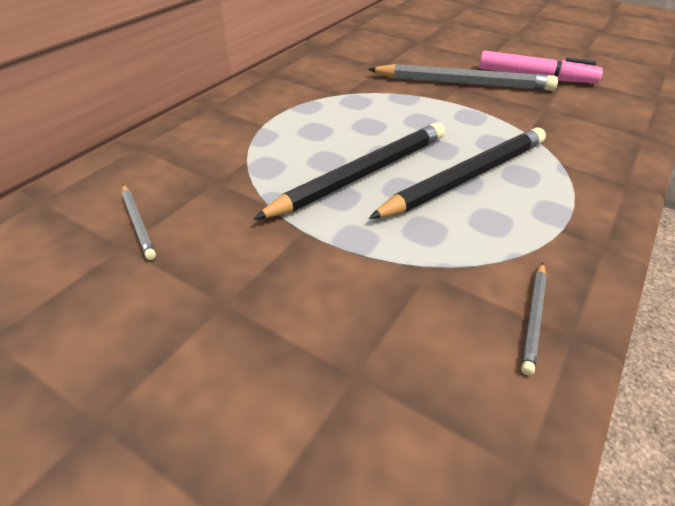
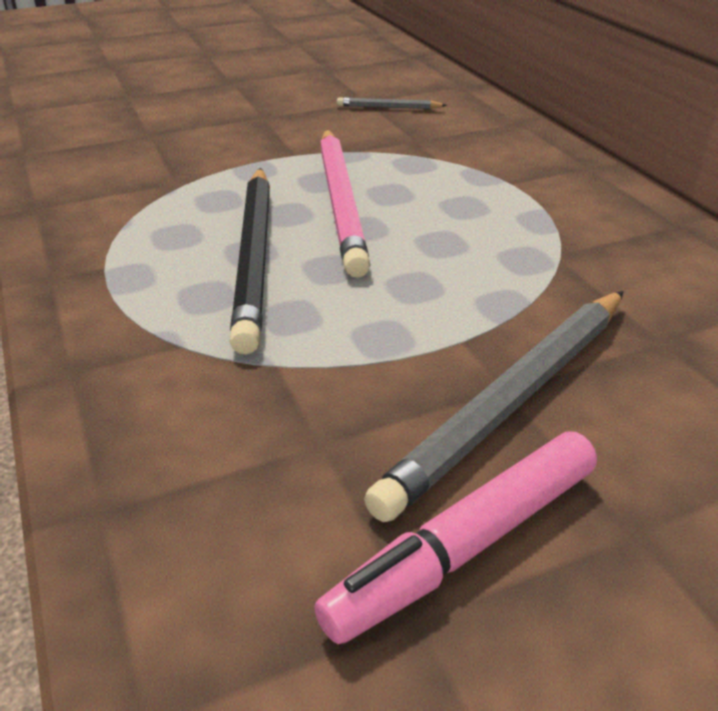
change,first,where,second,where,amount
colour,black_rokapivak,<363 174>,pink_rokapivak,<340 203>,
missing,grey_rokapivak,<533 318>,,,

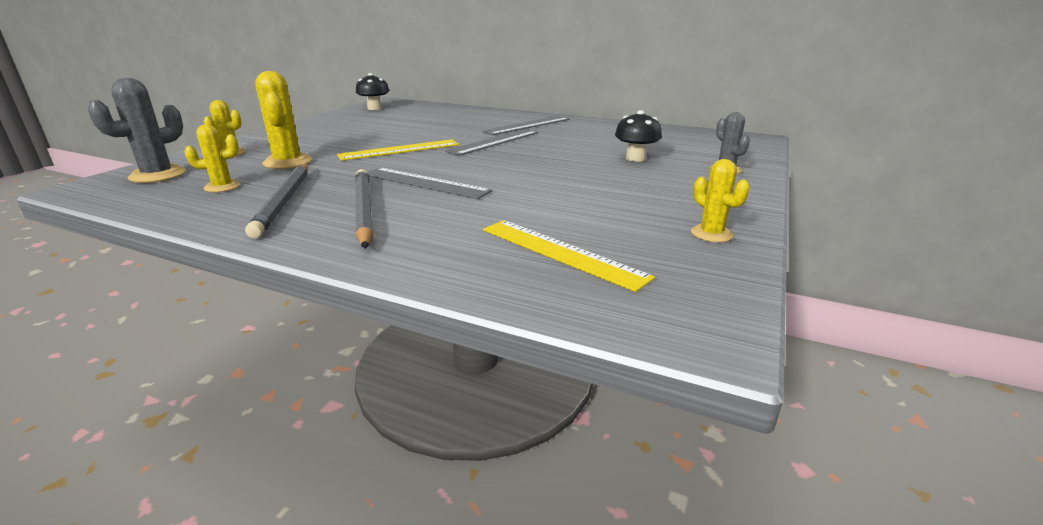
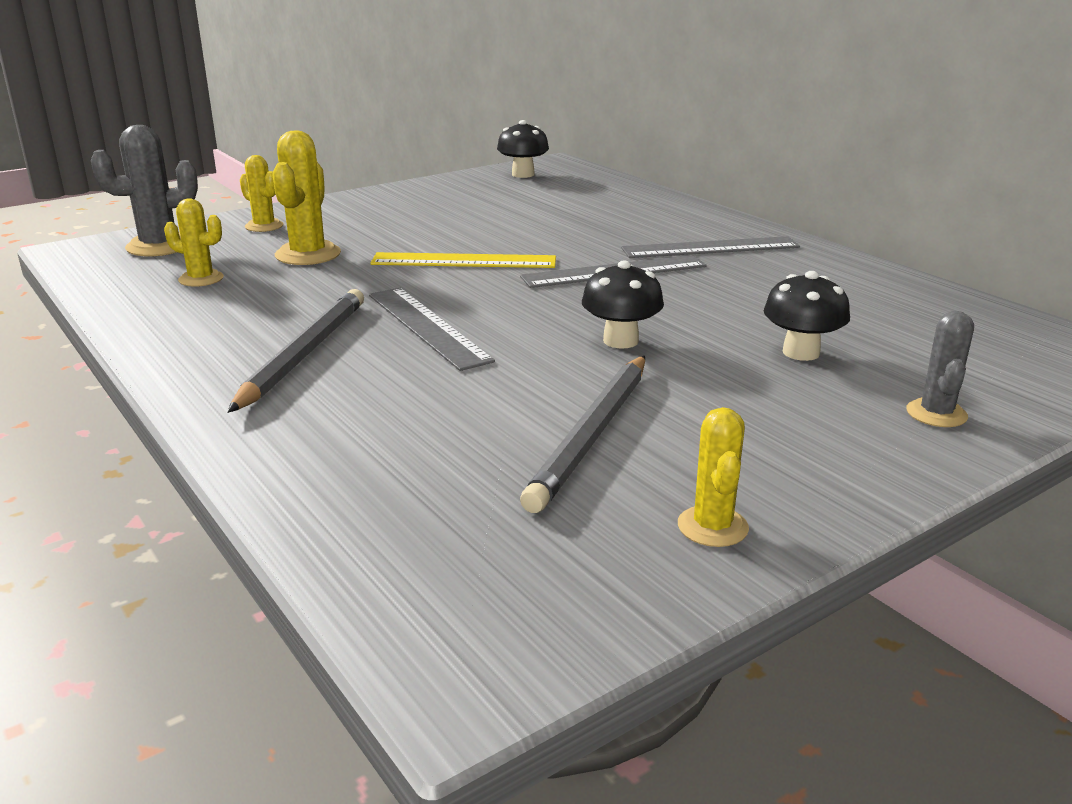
change,first,where,second,where,amount
relocated,grey_rokapivak,<284 201>,,<592 435>,
appeared,,,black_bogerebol,<620 341>,
missing,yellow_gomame,<560 252>,,,

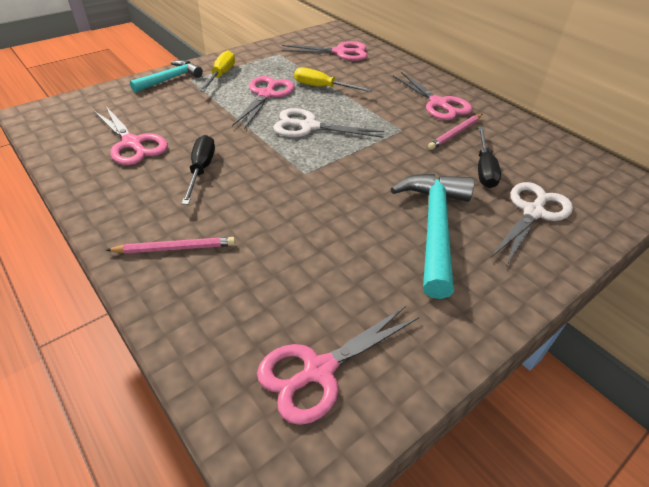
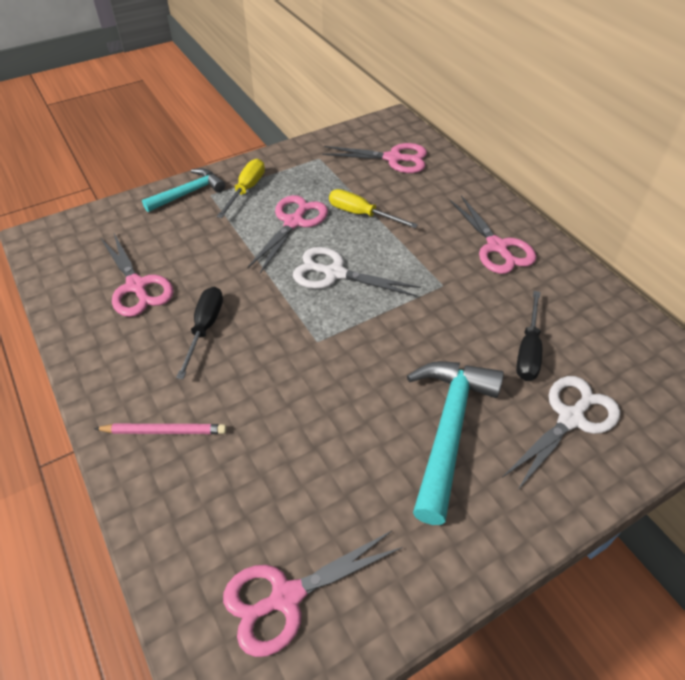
change,first,where,second,where,amount
missing,pink_rokapivak,<455 133>,,,

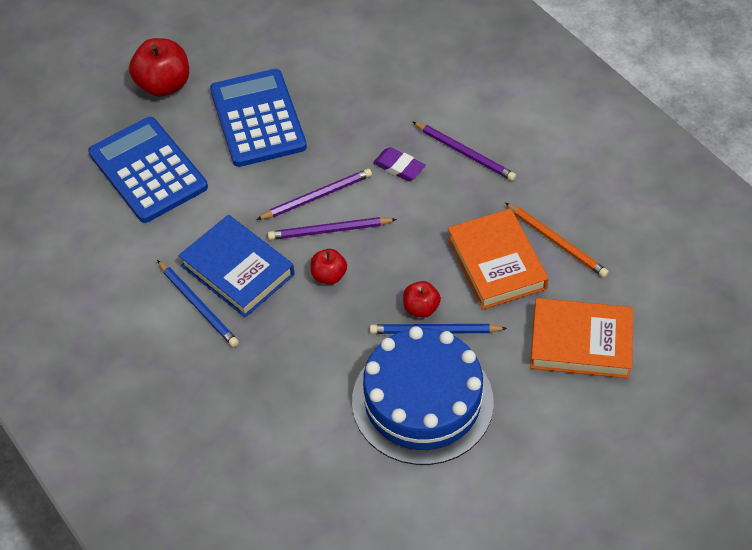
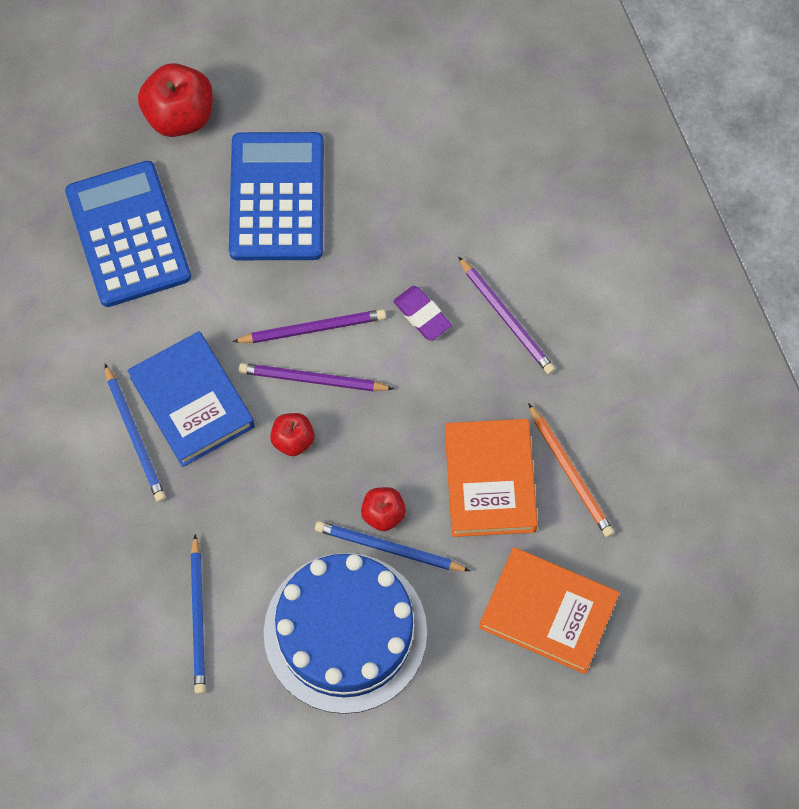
change,first,where,second,where,amount
appeared,,,blue_rokapivak,<198 617>,

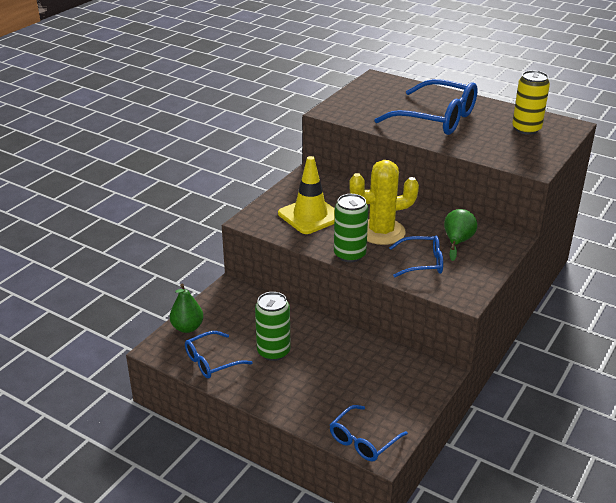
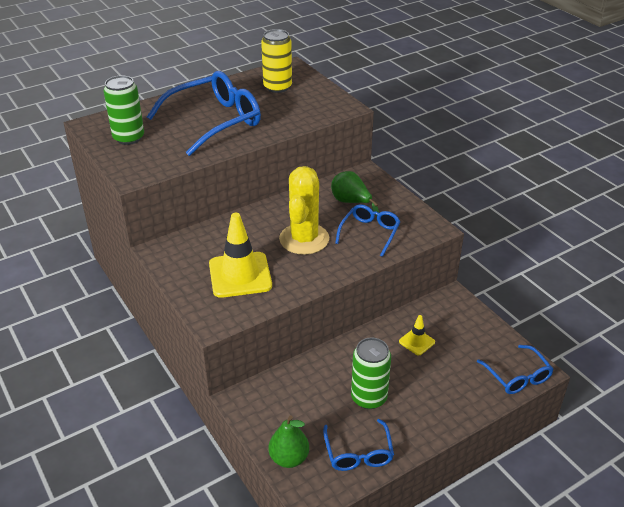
change,first,where,second,where,amount
relocated,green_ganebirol,<349 255>,,<128 138>,
appeared,,,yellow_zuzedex,<417 342>,

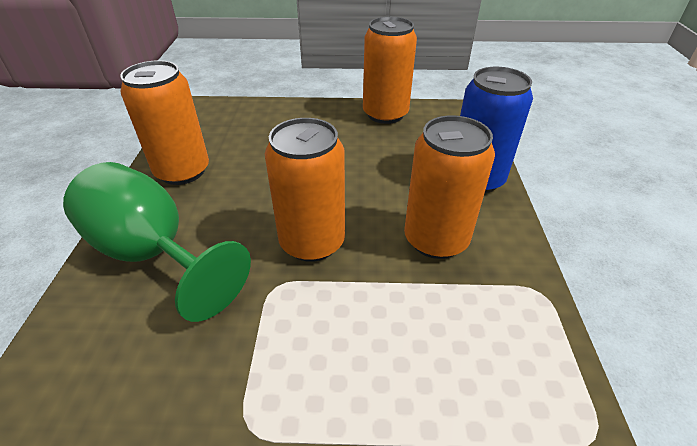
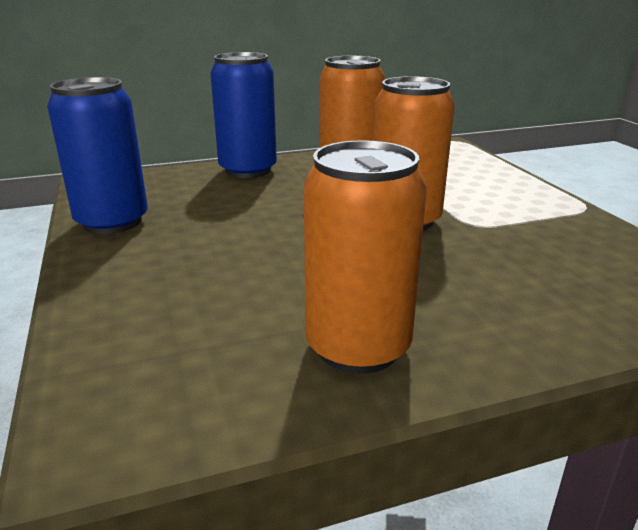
change,first,where,second,where,amount
colour,orange_ganebirol,<385 114>,blue_ganebirol,<112 222>,
missing,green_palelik,<154 254>,,,

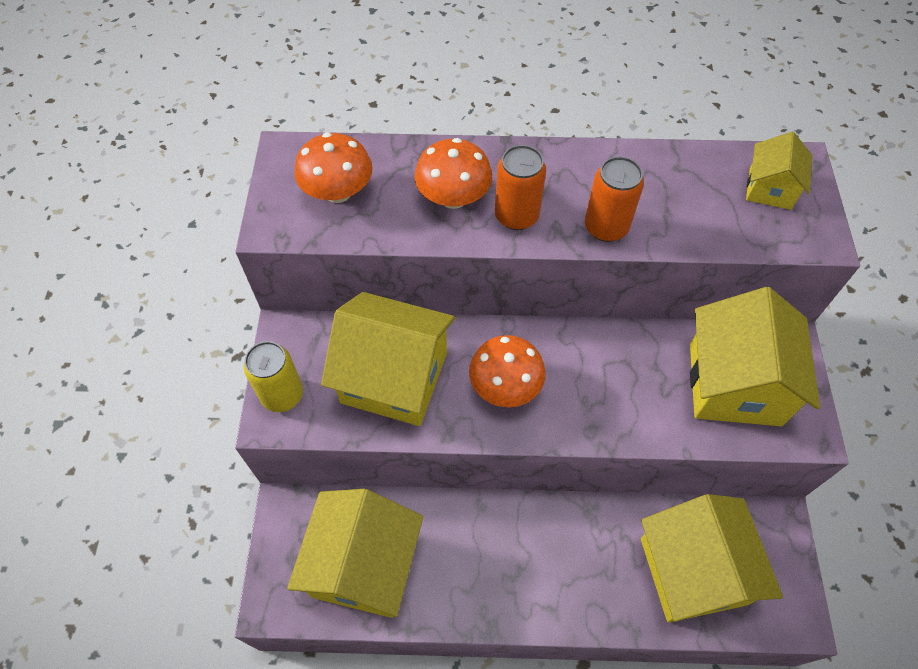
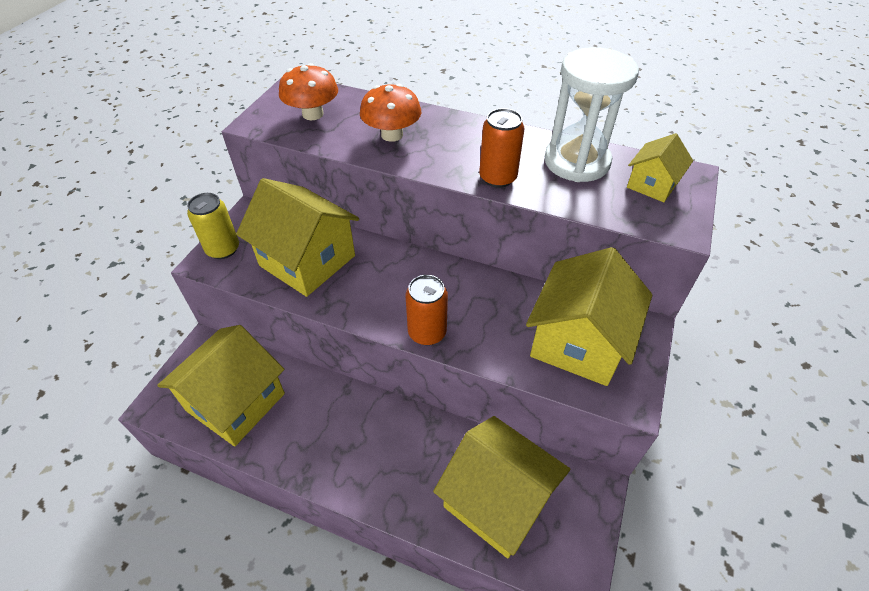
change,first,where,second,where,amount
relocated,orange_ganebirol,<516 216>,,<427 332>,
spun,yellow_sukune,<693 571>,,<497 500>,60 degrees counterclockwise
appeared,,,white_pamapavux,<576 162>,
missing,orange_bogerebol,<505 386>,,,

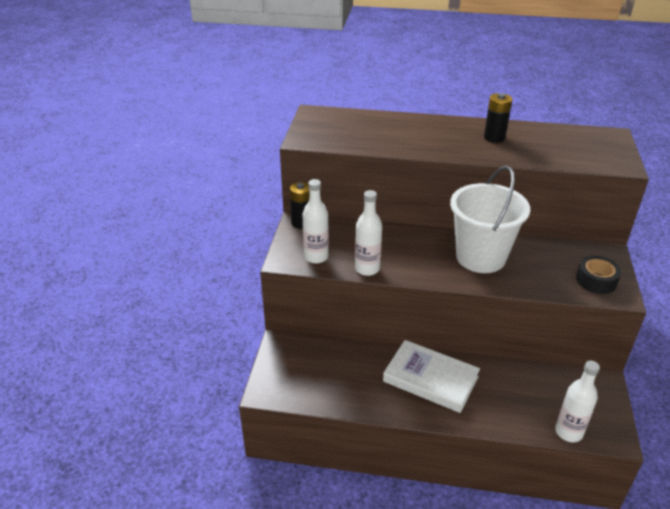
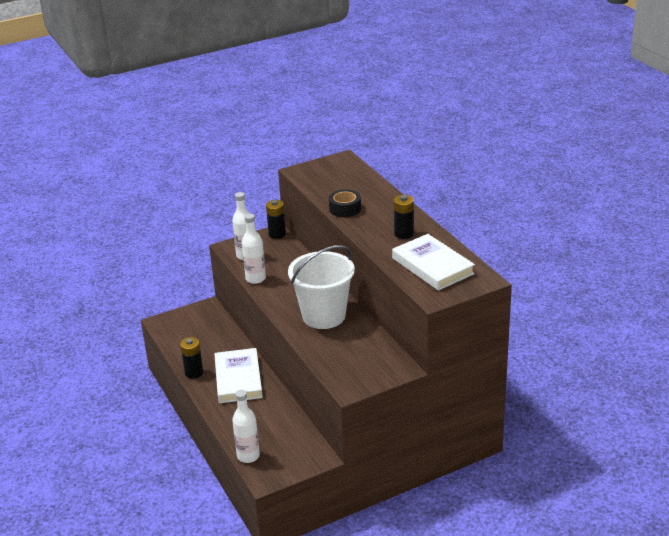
change,first,where,second,where,amount
appeared,,,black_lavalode,<194 372>,
relocated,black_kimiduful,<596 280>,,<345 209>,
appeared,,,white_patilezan,<432 266>,

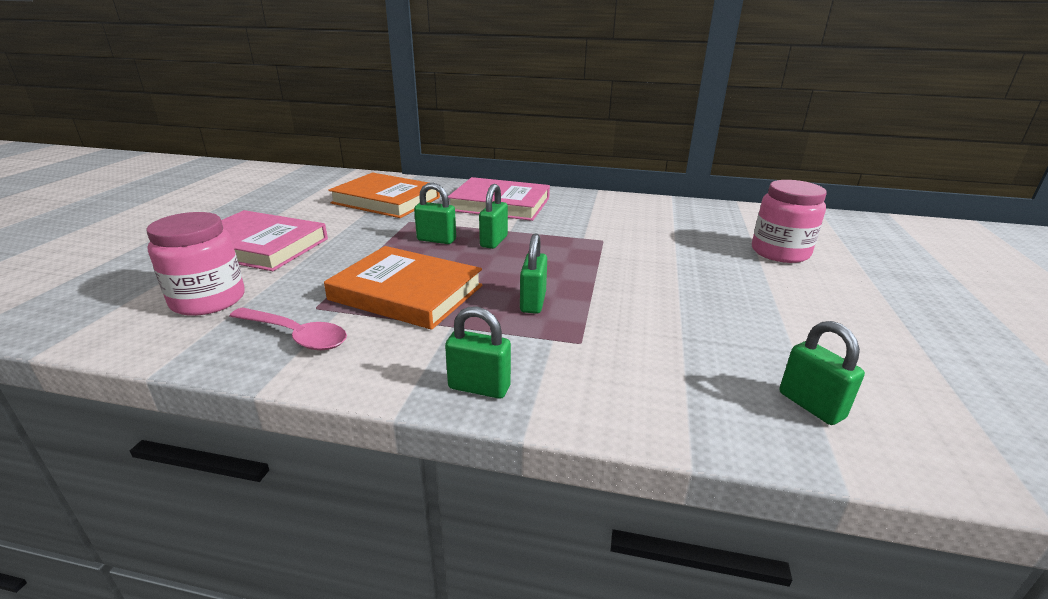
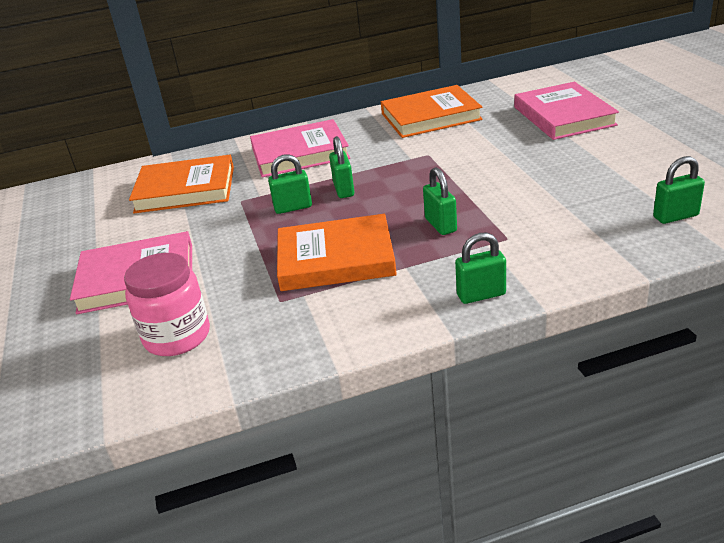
change,first,where,second,where,amount
appeared,,,orange_patilezan,<430 116>,
exchanged,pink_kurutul,<780 252>,pink_patilezan,<563 116>,
spun,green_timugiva,<811 405>,,<675 216>,45 degrees counterclockwise
missing,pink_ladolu,<295 335>,,,

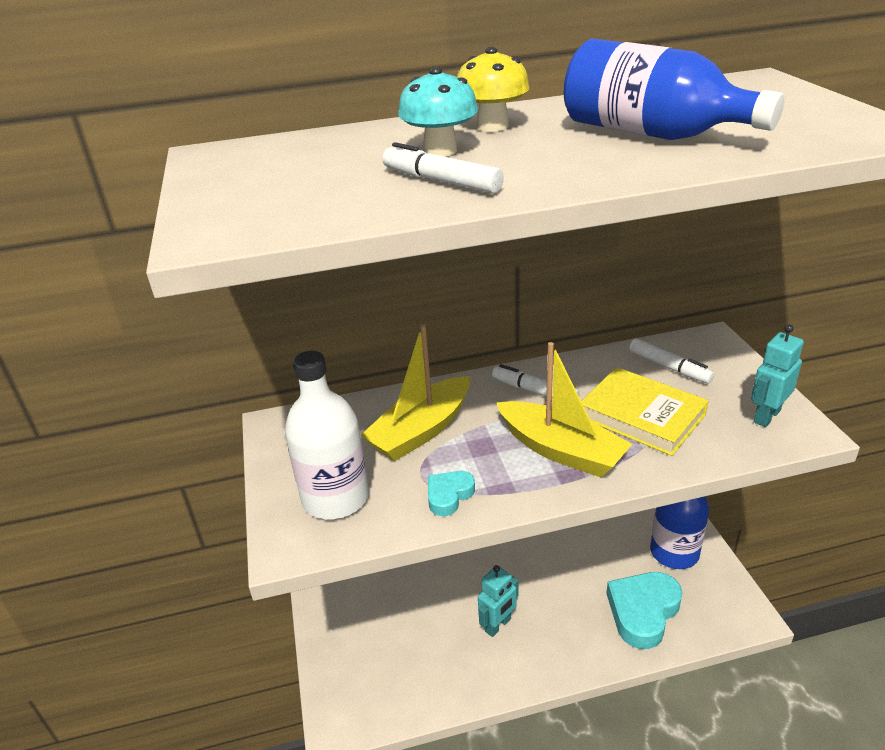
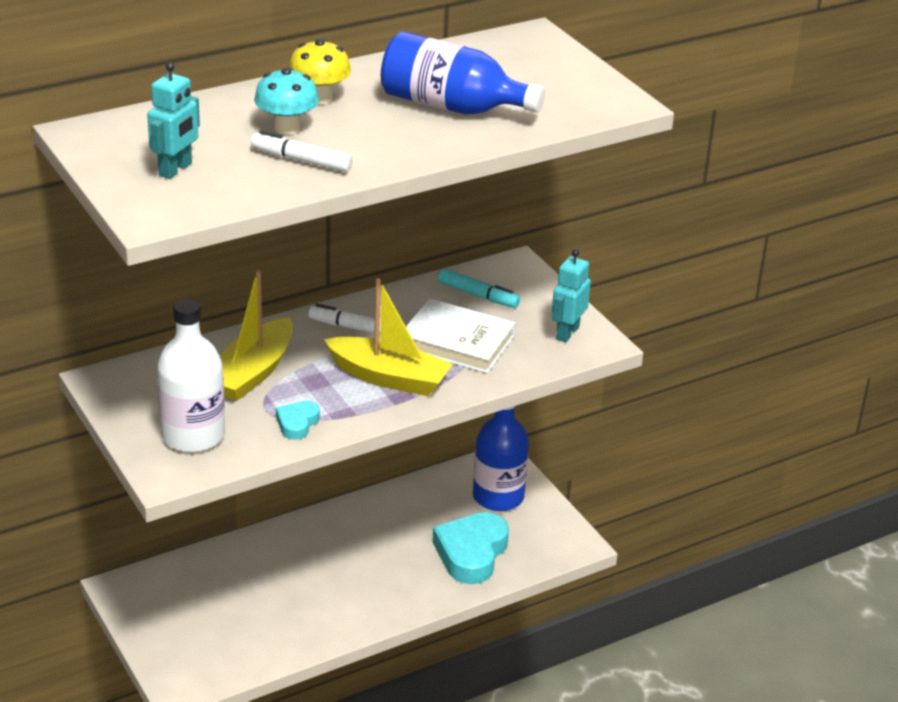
change,first,where,second,where,amount
relocated,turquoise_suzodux,<498 625>,,<176 169>,
colour,yellow_patilezan,<641 415>,white_patilezan,<457 342>,
colour,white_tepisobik,<669 367>,turquoise_tepisobik,<478 295>,

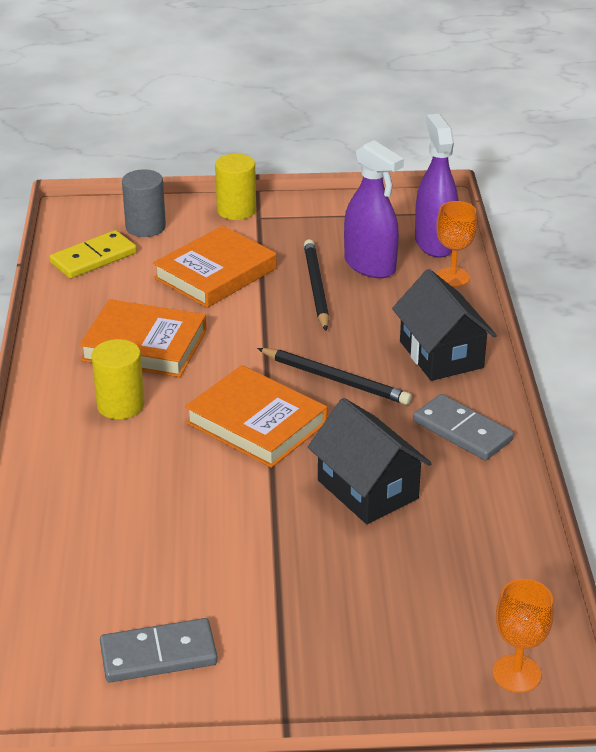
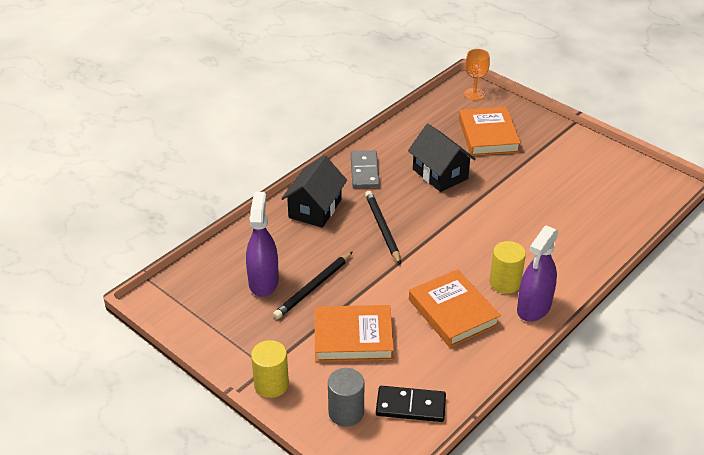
change,first,where,second,where,amount
colour,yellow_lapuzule,<94 258>,black_lapuzule,<410 406>,
spun,black_sukune,<367 489>,,<440 174>,45 degrees counterclockwise
relocated,orange_patilezan,<256 423>,,<488 135>,
relocated,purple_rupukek,<434 243>,,<534 307>,
missing,grey_lapuzule,<158 654>,,,
missing,orange_palelik,<452 277>,,,

